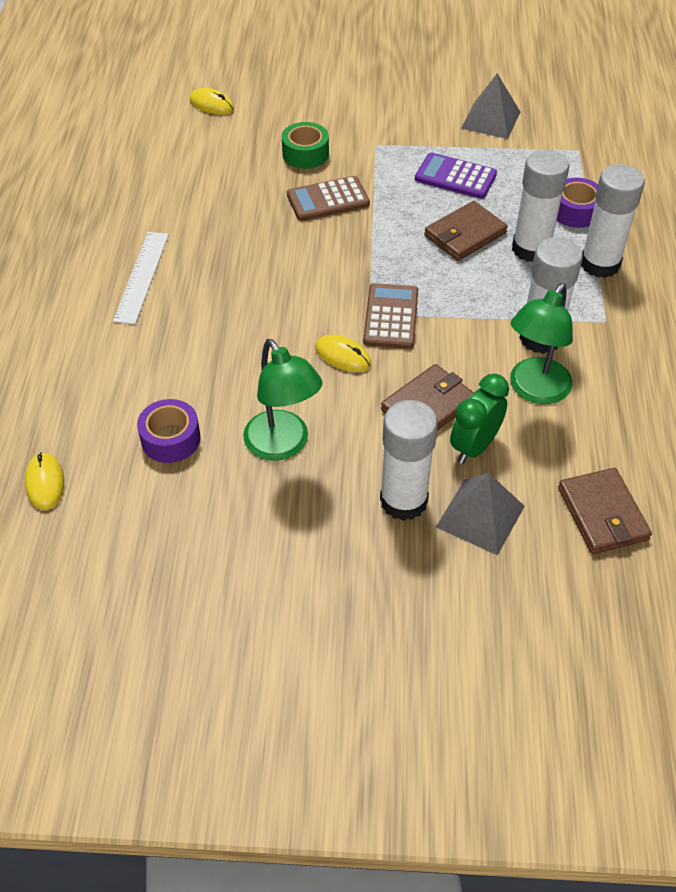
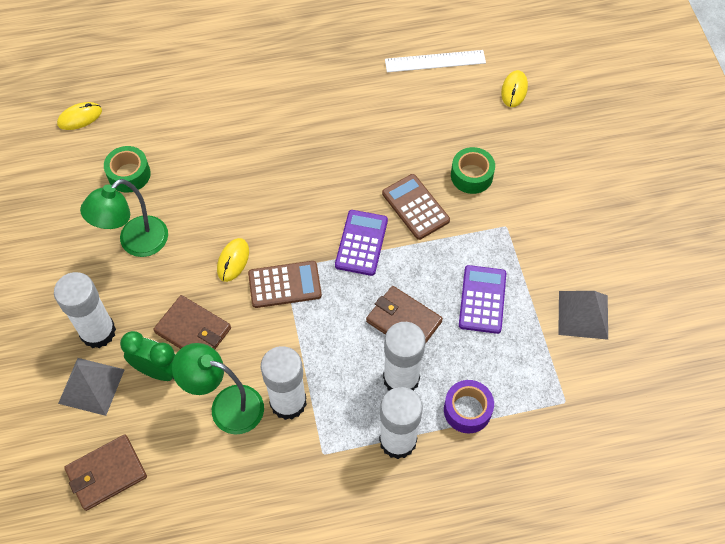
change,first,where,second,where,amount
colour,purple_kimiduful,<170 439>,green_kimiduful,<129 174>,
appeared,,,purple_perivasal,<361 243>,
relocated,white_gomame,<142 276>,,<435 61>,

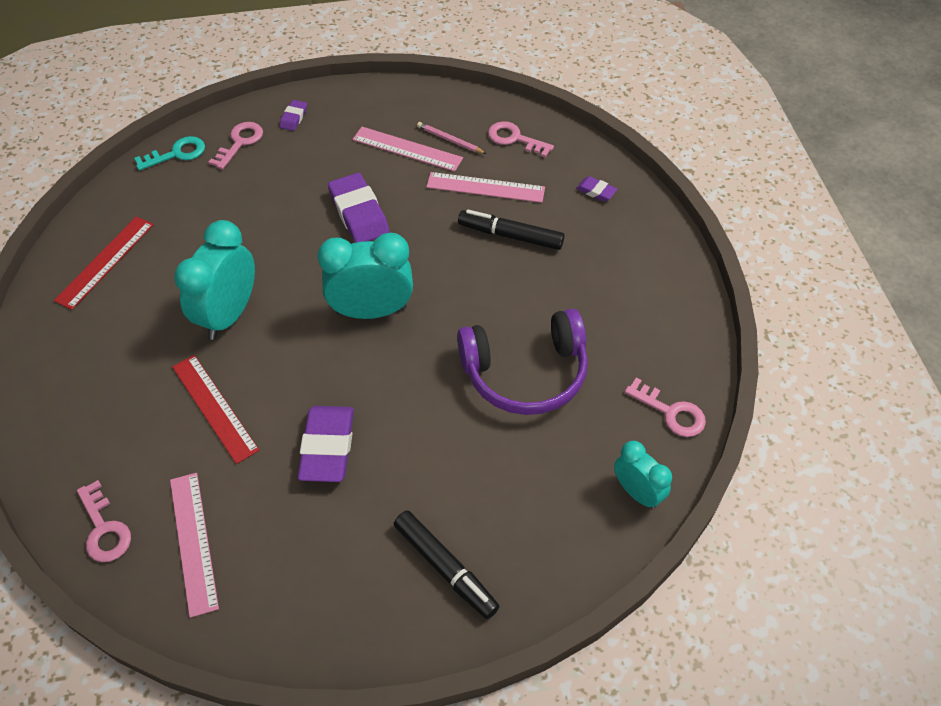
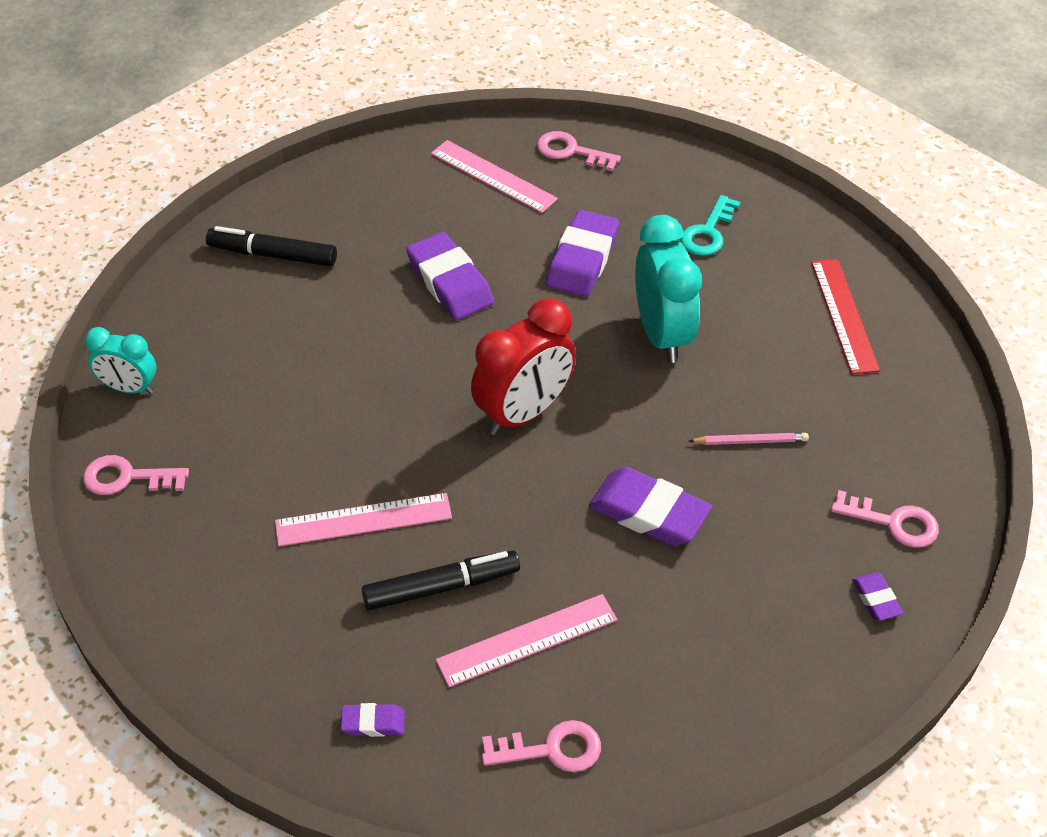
change,first,where,second,where,amount
relocated,pink_gomame,<407 149>,,<363 520>,
colour,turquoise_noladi,<372 311>,red_noladi,<523 413>,
exchanged,red_gomame,<214 408>,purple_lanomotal,<582 259>,
relocated,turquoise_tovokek,<176 154>,,<708 232>,
relocated,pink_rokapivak,<450 140>,,<750 441>,
spun,pink_tovokek,<240 142>,,<893 522>,60 degrees counterclockwise
missing,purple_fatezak,<525 372>,,,

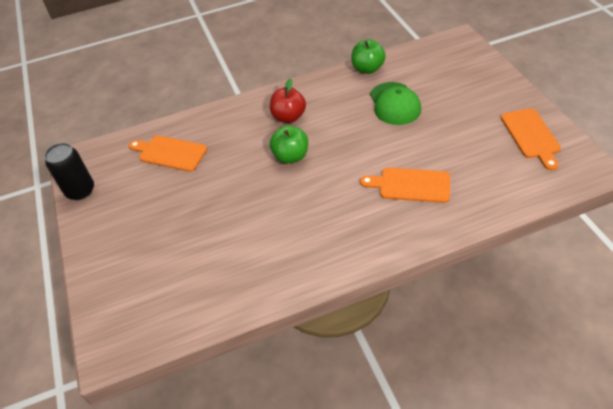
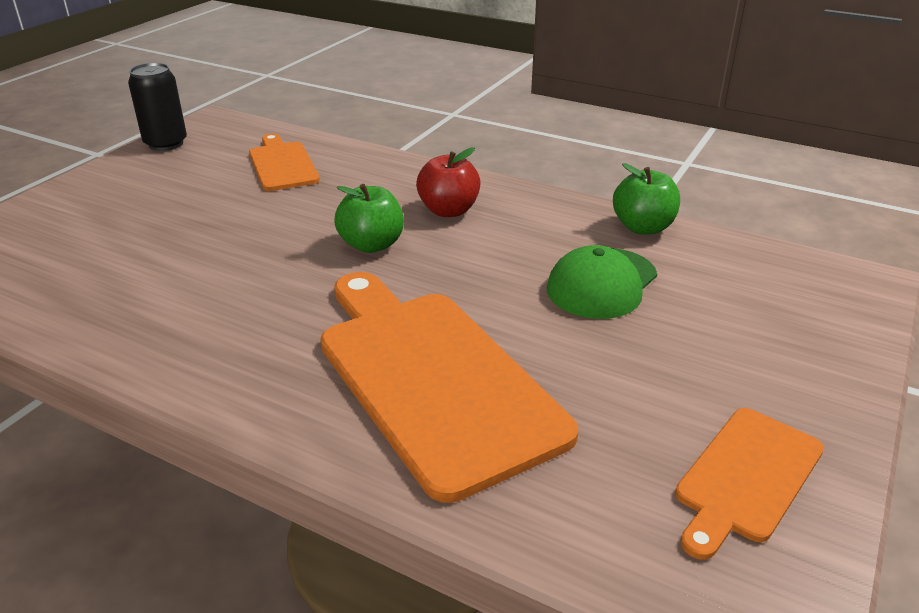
change,first,where,second,where,amount
size,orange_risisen,<411 185>,,<432 379>,x1.90

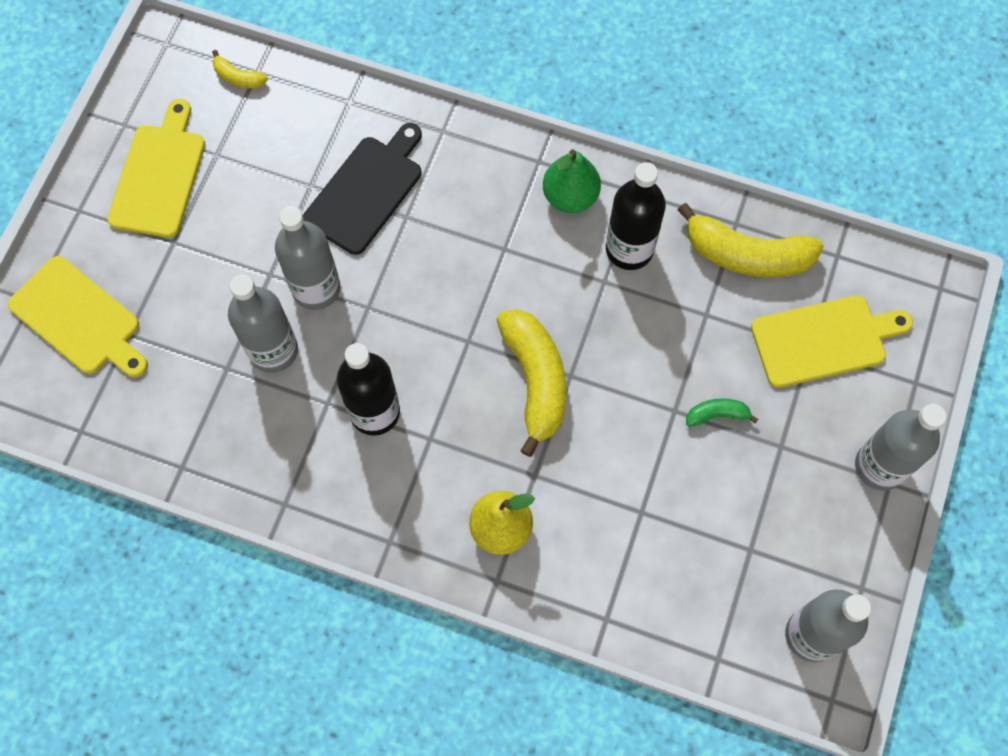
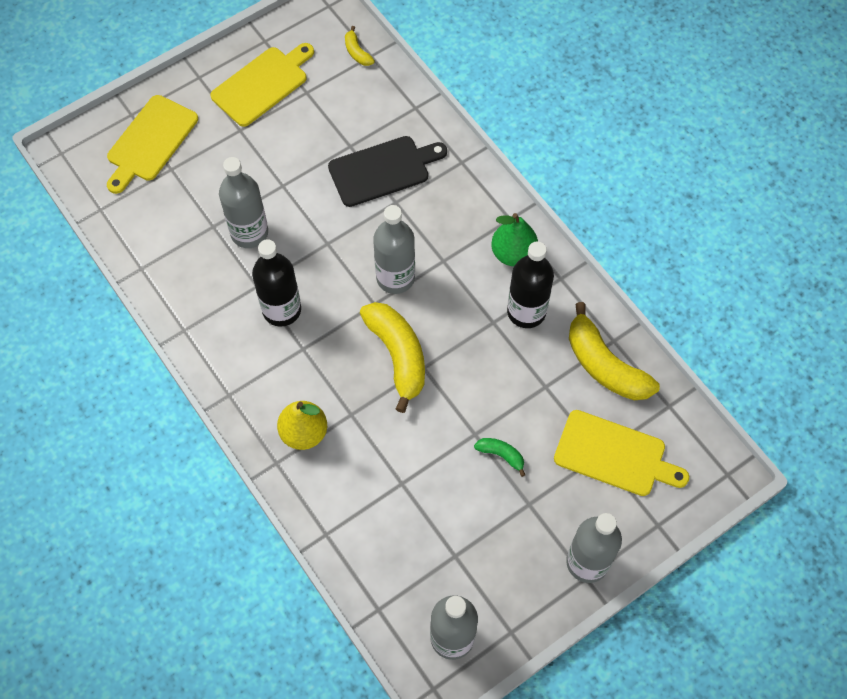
change,first,where,second,where,amount
spun,yellow_risisen,<79 319>,,<150 142>,45 degrees clockwise
spun,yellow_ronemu,<535 381>,,<398 356>,45 degrees counterclockwise
relocated,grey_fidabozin,<316 289>,,<395 278>,

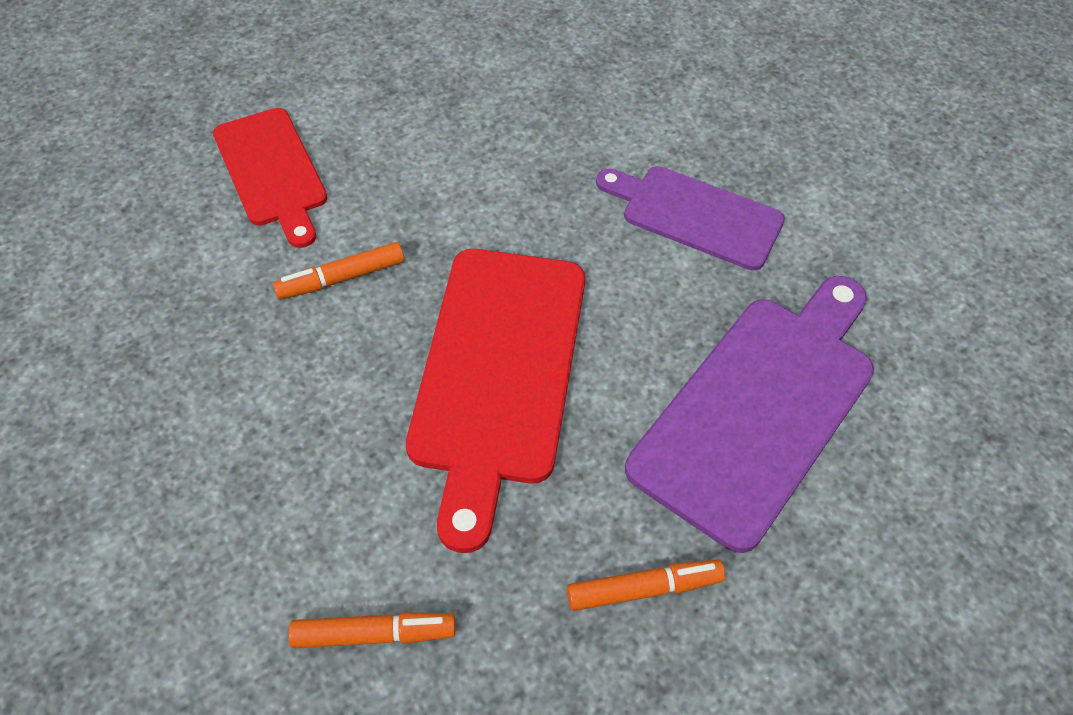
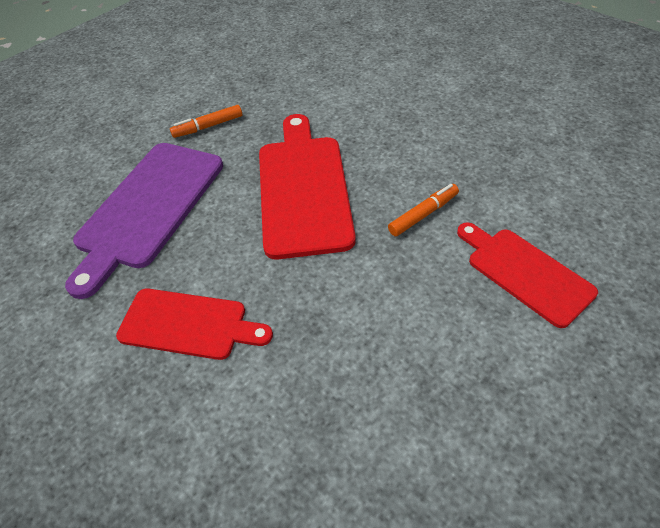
change,first,where,second,where,amount
colour,purple_risisen,<695 215>,red_risisen,<188 324>,
missing,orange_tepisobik,<374 634>,,,

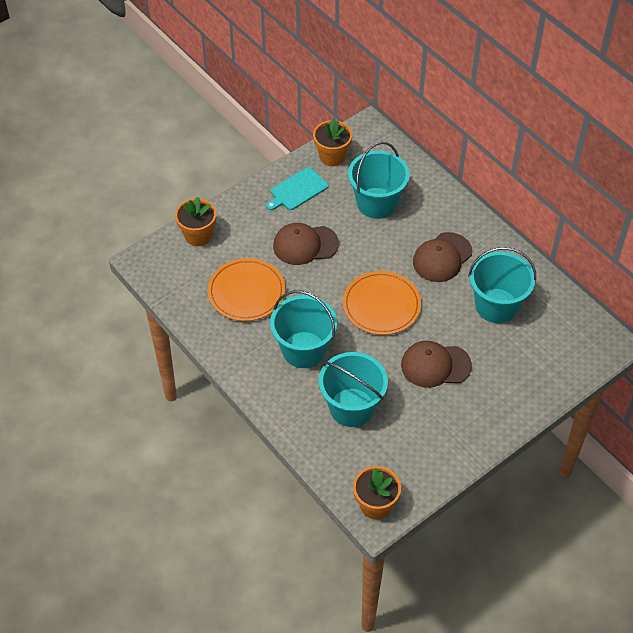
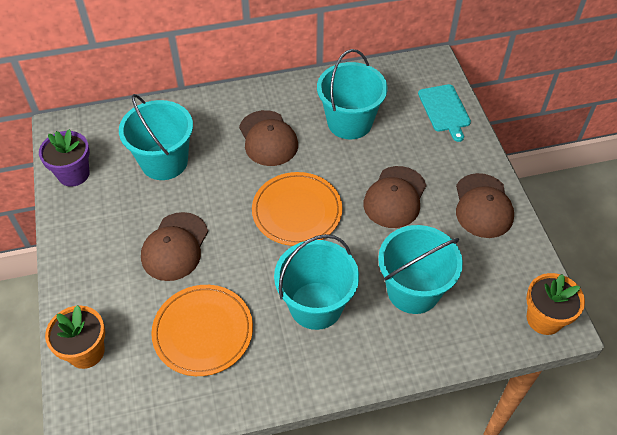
change,first,where,second,where,amount
colour,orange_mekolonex,<332 156>,purple_mekolonex,<73 174>,
relocated,turquoise_risisen,<297 190>,,<444 110>,
appeared,,,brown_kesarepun,<483 206>,

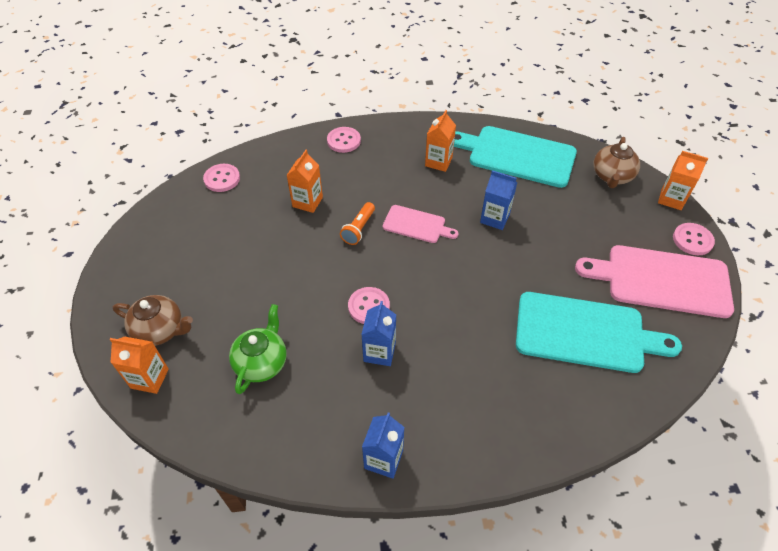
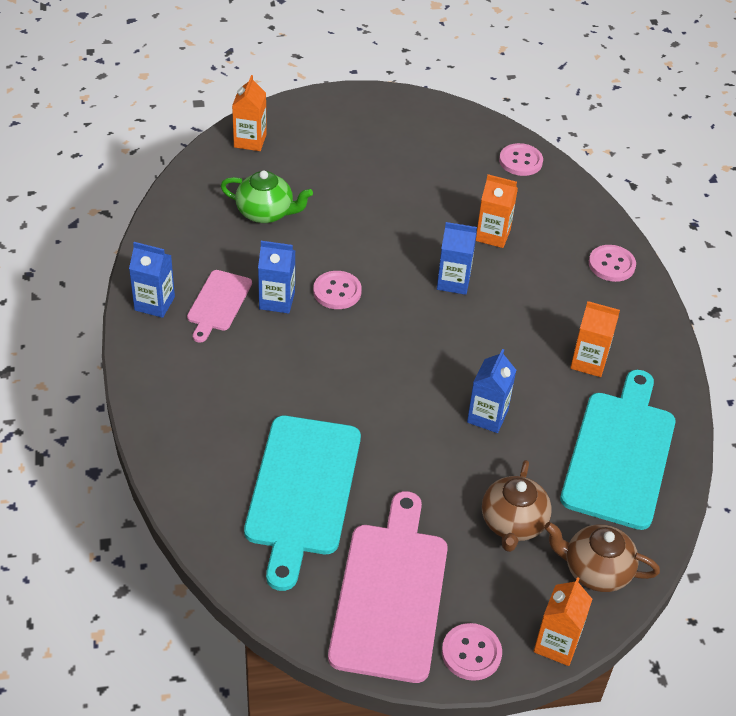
change,first,where,second,where,amount
relocated,pink_risisen,<416 225>,,<218 303>,
exchanged,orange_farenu,<359 229>,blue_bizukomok,<453 282>,
relocated,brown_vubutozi,<160 330>,,<513 523>,

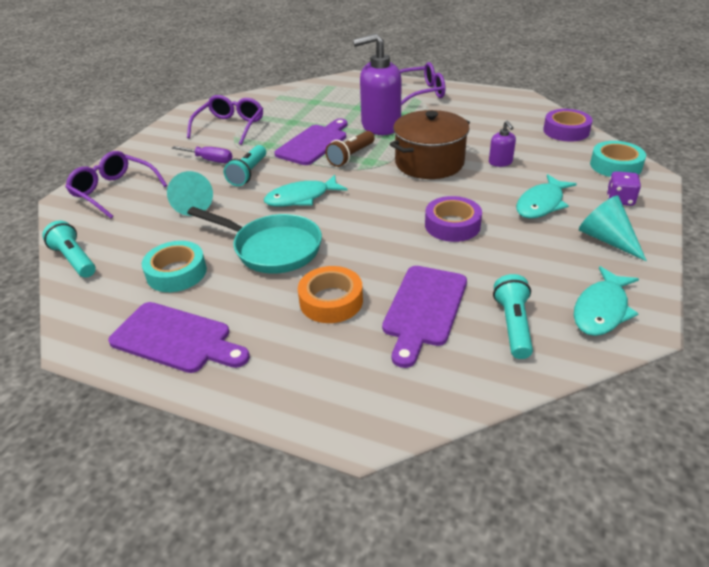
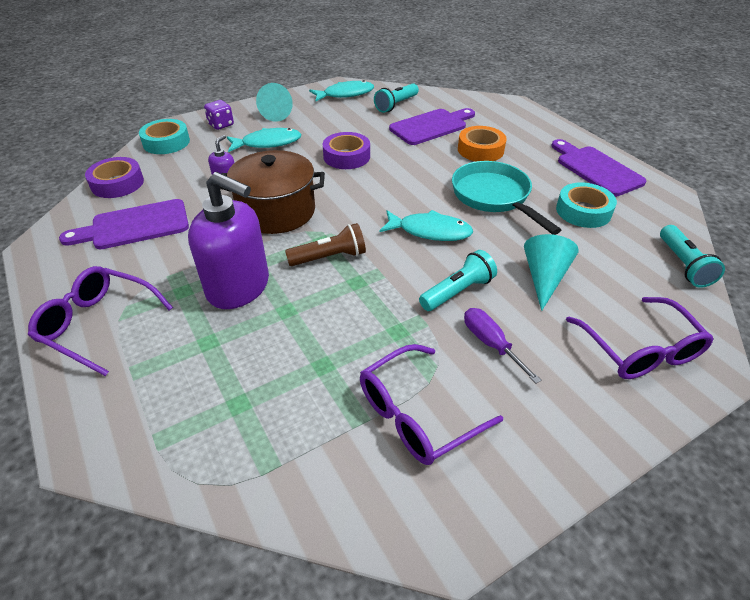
change,first,where,second,where,amount
relocated,purple_risisen,<314 143>,,<134 226>,

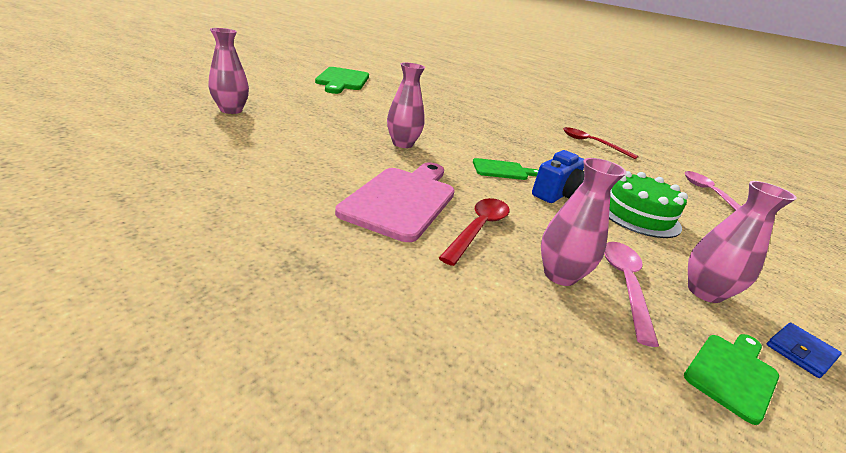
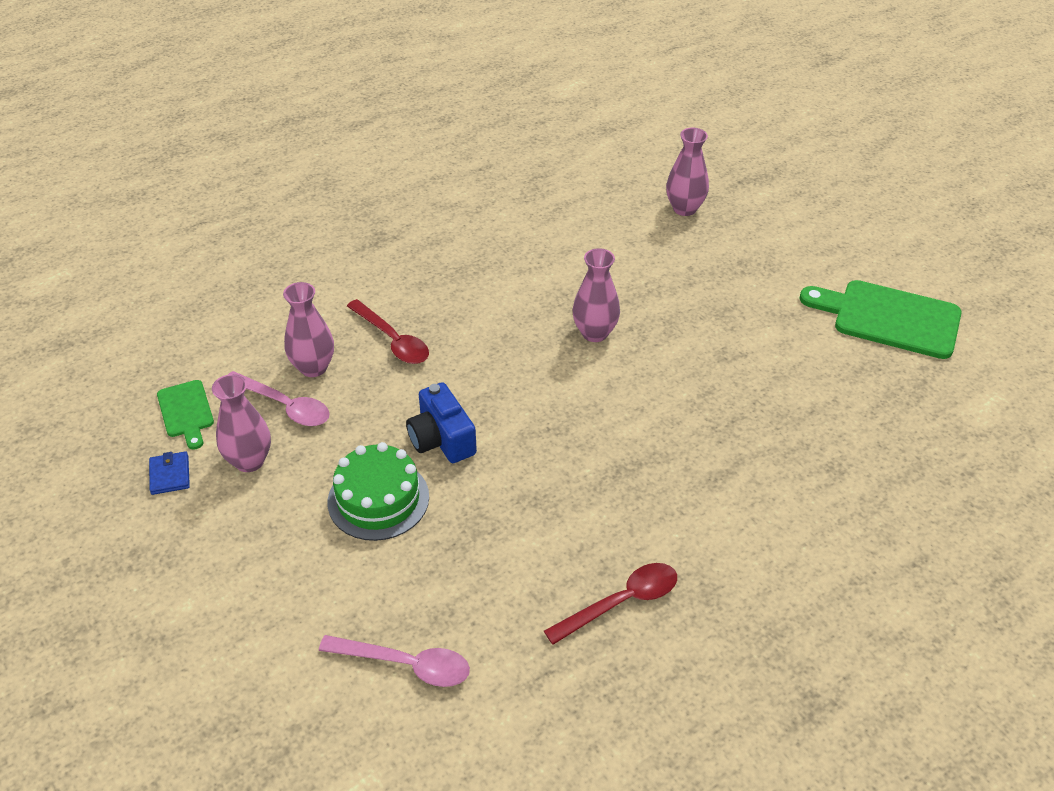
change,first,where,second,where,amount
missing,pink_risisen,<402 199>,,,
missing,green_risisen,<502 170>,,,

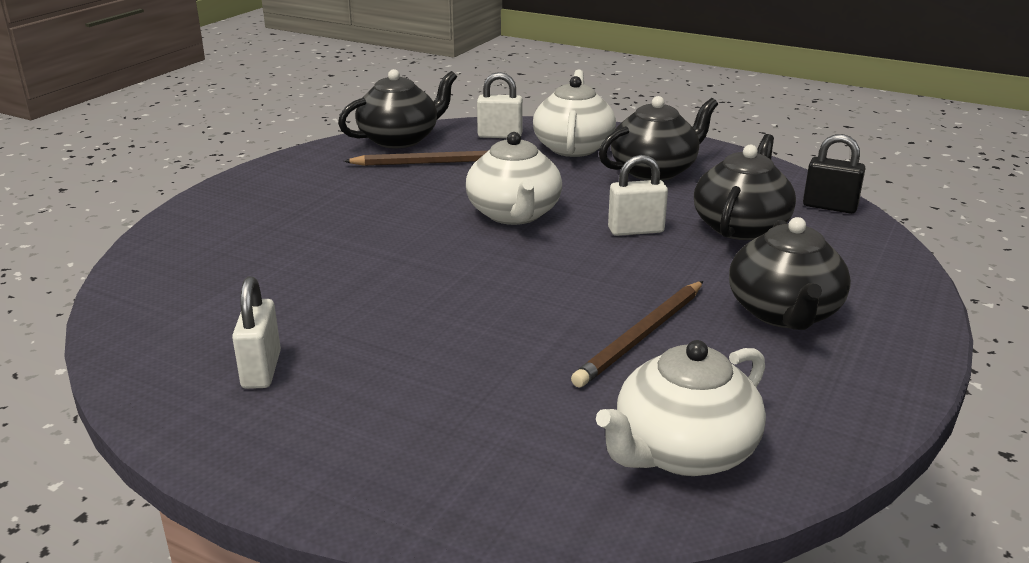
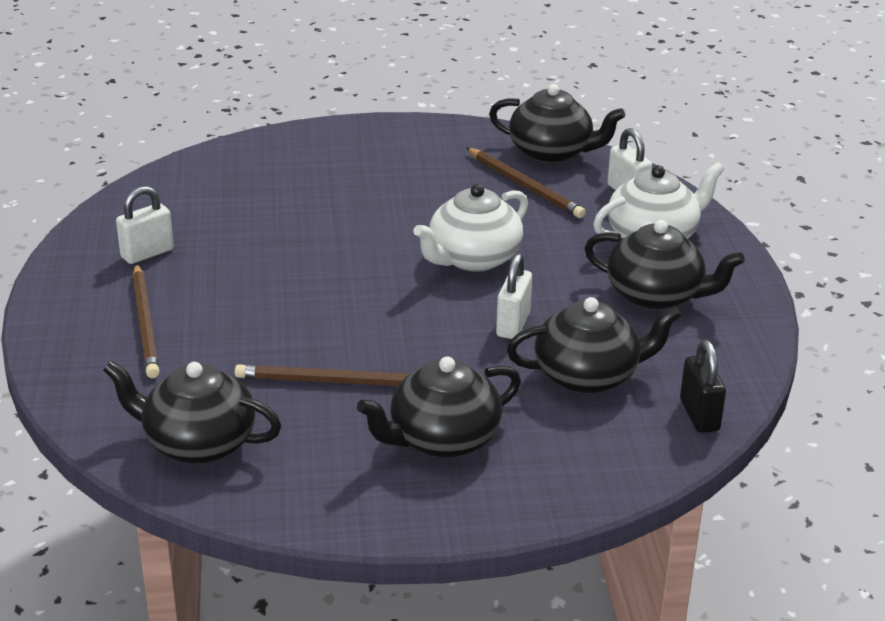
change,first,where,second,where,amount
colour,white_vubutozi,<682 452>,black_vubutozi,<198 443>,
appeared,,,brown_rokapivak,<145 324>,
spun,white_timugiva,<636 230>,,<513 325>,60 degrees clockwise

